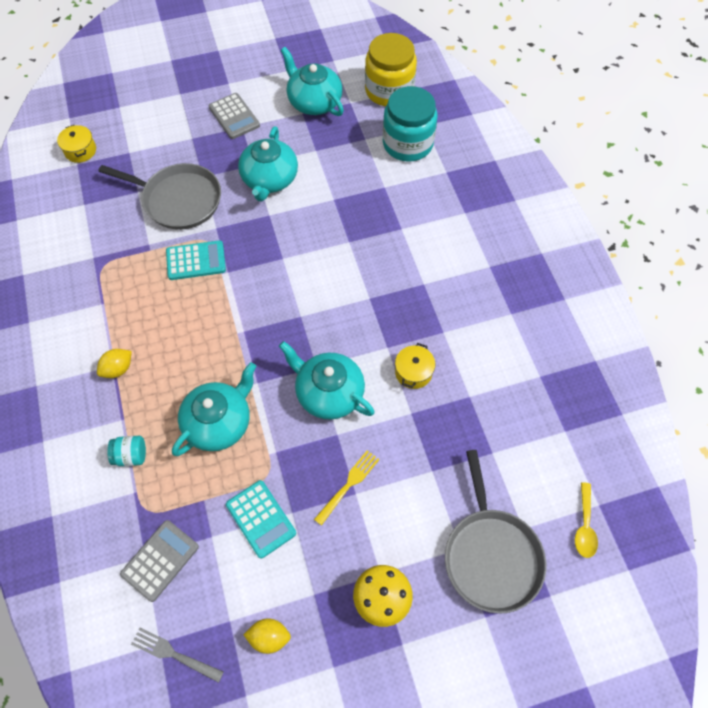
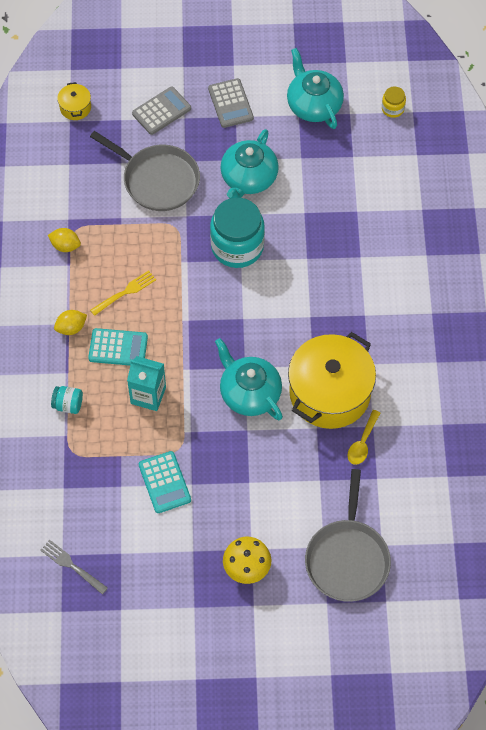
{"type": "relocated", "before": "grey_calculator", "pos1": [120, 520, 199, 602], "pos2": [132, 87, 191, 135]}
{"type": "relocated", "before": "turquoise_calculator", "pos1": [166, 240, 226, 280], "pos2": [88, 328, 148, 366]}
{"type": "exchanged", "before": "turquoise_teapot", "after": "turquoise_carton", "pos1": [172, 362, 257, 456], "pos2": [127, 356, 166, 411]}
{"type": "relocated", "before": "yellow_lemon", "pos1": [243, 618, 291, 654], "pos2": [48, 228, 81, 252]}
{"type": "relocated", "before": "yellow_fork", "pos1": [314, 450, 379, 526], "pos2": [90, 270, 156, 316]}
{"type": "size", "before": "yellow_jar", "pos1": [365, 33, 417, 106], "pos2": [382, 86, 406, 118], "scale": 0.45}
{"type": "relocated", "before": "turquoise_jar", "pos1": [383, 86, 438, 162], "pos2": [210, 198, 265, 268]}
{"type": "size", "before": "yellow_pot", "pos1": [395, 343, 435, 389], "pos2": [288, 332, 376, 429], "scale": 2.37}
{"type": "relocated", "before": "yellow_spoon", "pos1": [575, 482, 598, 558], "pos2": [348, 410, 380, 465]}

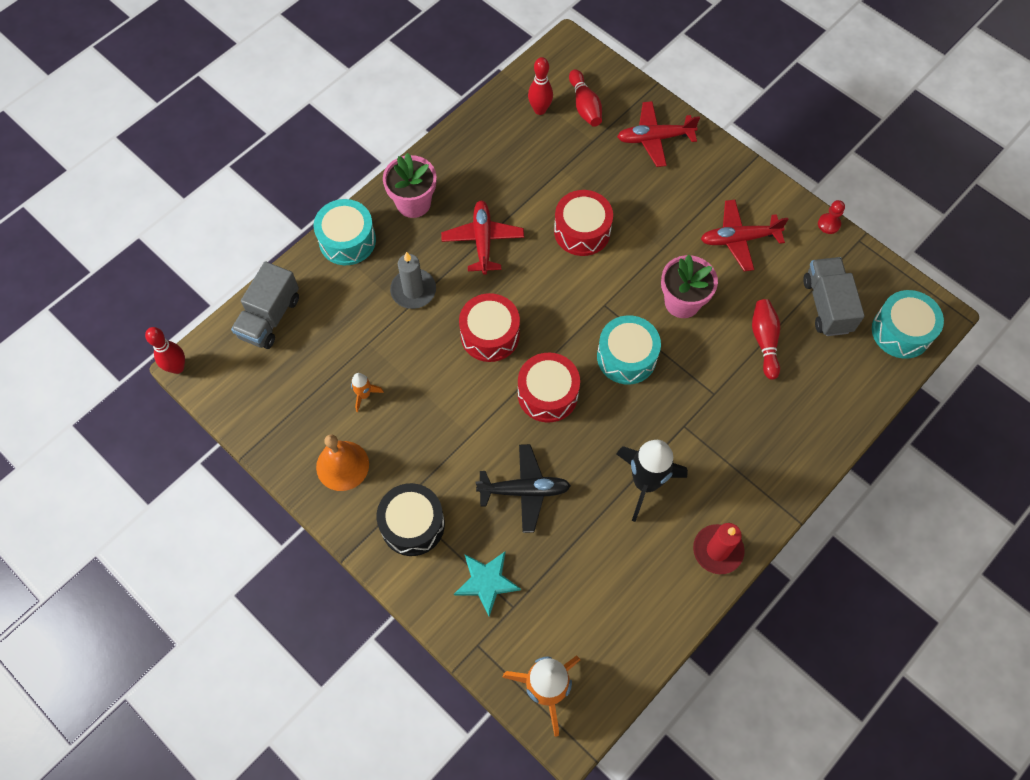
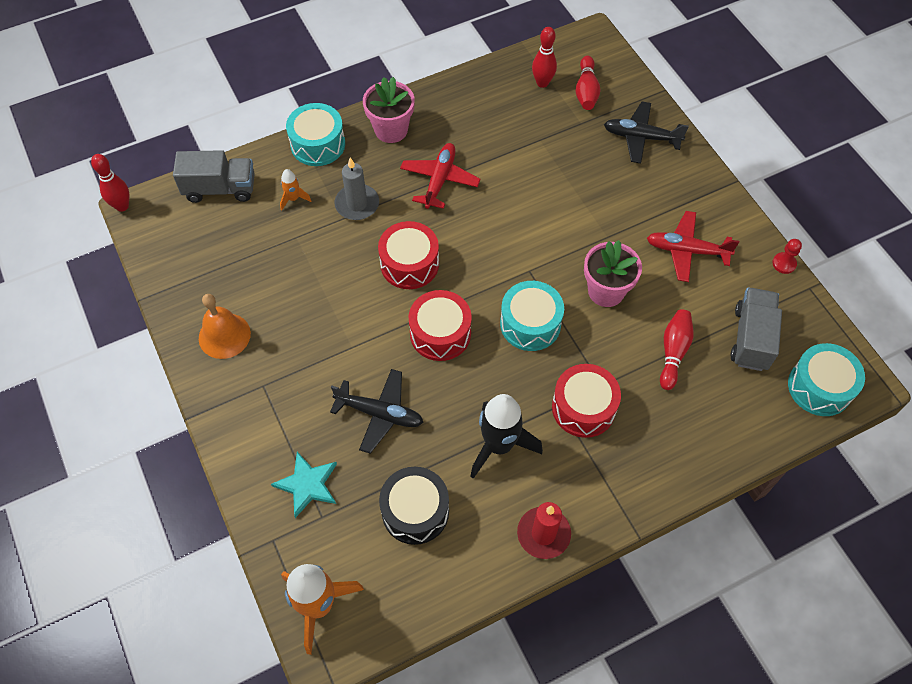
{"type": "spun", "before": "grey_truck", "pos1": [231, 261, 299, 349], "pos2": [173, 150, 255, 203], "turn": -135}
{"type": "relocated", "before": "orange_rocket", "pos1": [351, 373, 384, 412], "pos2": [280, 169, 311, 211]}
{"type": "relocated", "before": "black_drum", "pos1": [377, 483, 445, 556], "pos2": [379, 467, 449, 545]}
{"type": "relocated", "before": "red_drum", "pos1": [554, 190, 613, 256], "pos2": [552, 364, 621, 438]}
{"type": "colour", "before": "red_plane", "after": "black_plane", "pos1": [617, 101, 700, 167], "pos2": [604, 102, 689, 164]}

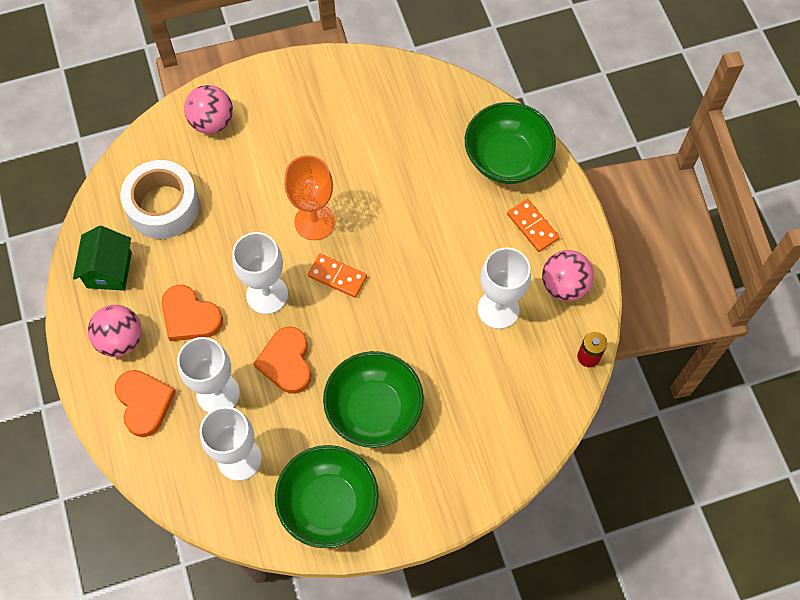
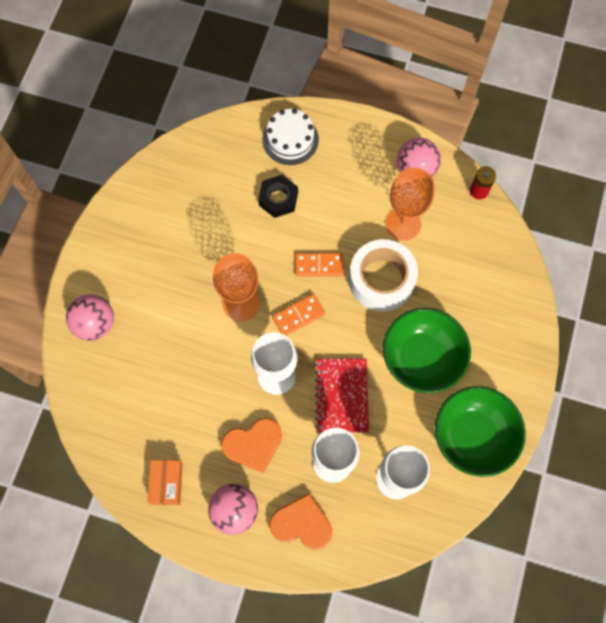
{"type": "exchanged", "before": "green_house", "after": "orange_box", "pos1": [73, 226, 132, 291], "pos2": [147, 460, 183, 505]}
{"type": "relocated", "before": "white_tape", "pos1": [120, 160, 200, 239], "pos2": [349, 239, 418, 312]}
{"type": "exchanged", "before": "orange_heart", "after": "red_notebook", "pos1": [253, 327, 312, 394], "pos2": [315, 358, 369, 433]}
{"type": "exchanged", "before": "green_bowl", "after": "white_cake", "pos1": [465, 102, 556, 184], "pos2": [262, 109, 319, 165]}
{"type": "colour", "before": "white_goblet", "after": "orange_goblet", "pos1": [478, 247, 531, 329], "pos2": [385, 168, 435, 241]}
{"type": "relocated", "before": "orange_domino", "pos1": [507, 199, 559, 252], "pos2": [295, 253, 343, 276]}
{"type": "appeared", "after": "black_nut", "pos2": [258, 175, 298, 218]}

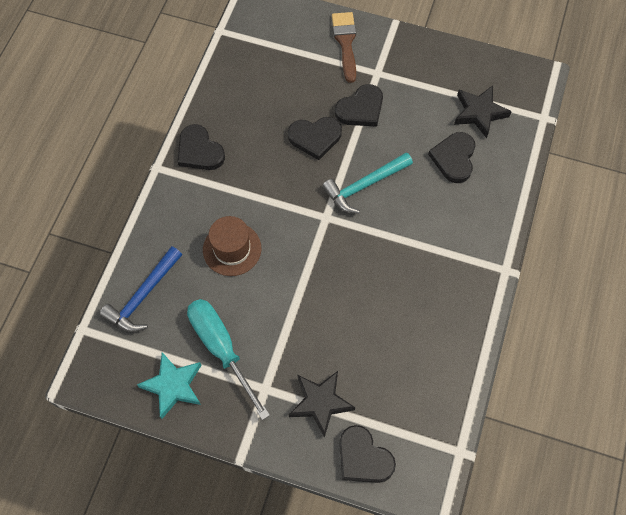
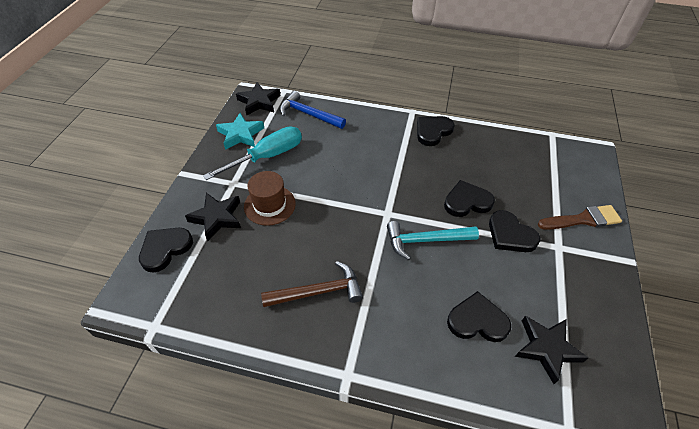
{"type": "relocated", "before": "brown_hat", "pos1": [203, 216, 261, 276], "pos2": [244, 171, 296, 226]}
{"type": "spun", "before": "black_heart", "pos1": [288, 117, 342, 160], "pos2": [444, 180, 495, 217], "turn": 90}
{"type": "spun", "before": "turquoise_hammer", "pos1": [322, 152, 413, 214], "pos2": [387, 221, 479, 260], "turn": -60}
{"type": "appeared", "after": "black_star", "pos2": [236, 83, 281, 115]}
{"type": "appeared", "after": "brown_hammer", "pos2": [261, 261, 363, 307]}

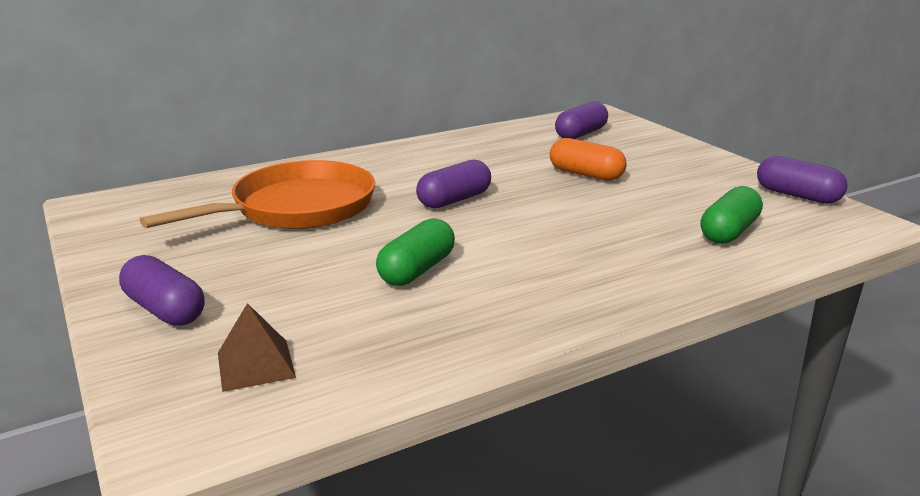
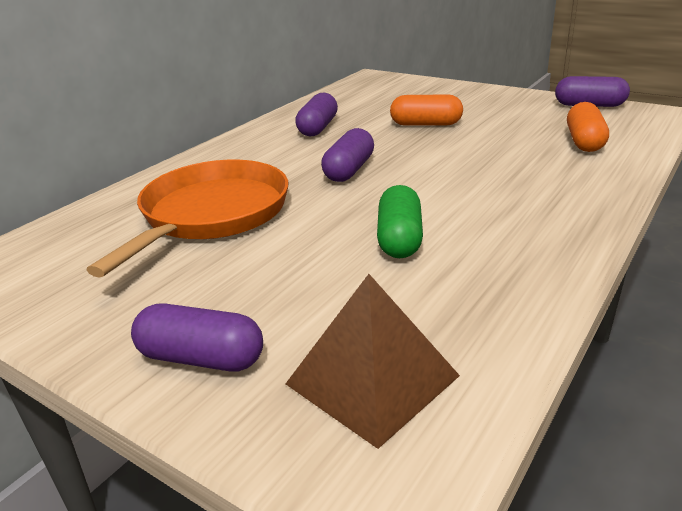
{"type": "size", "before": "brown_pyramid", "pos1": [218, 303, 296, 392], "pos2": [286, 274, 460, 449], "scale": 1.59}
{"type": "relocated", "before": "purple_capsule", "pos1": [555, 101, 608, 139], "pos2": [295, 92, 338, 137]}
{"type": "colour", "before": "green_capsule", "after": "orange_capsule", "pos1": [701, 186, 763, 244], "pos2": [567, 102, 609, 152]}

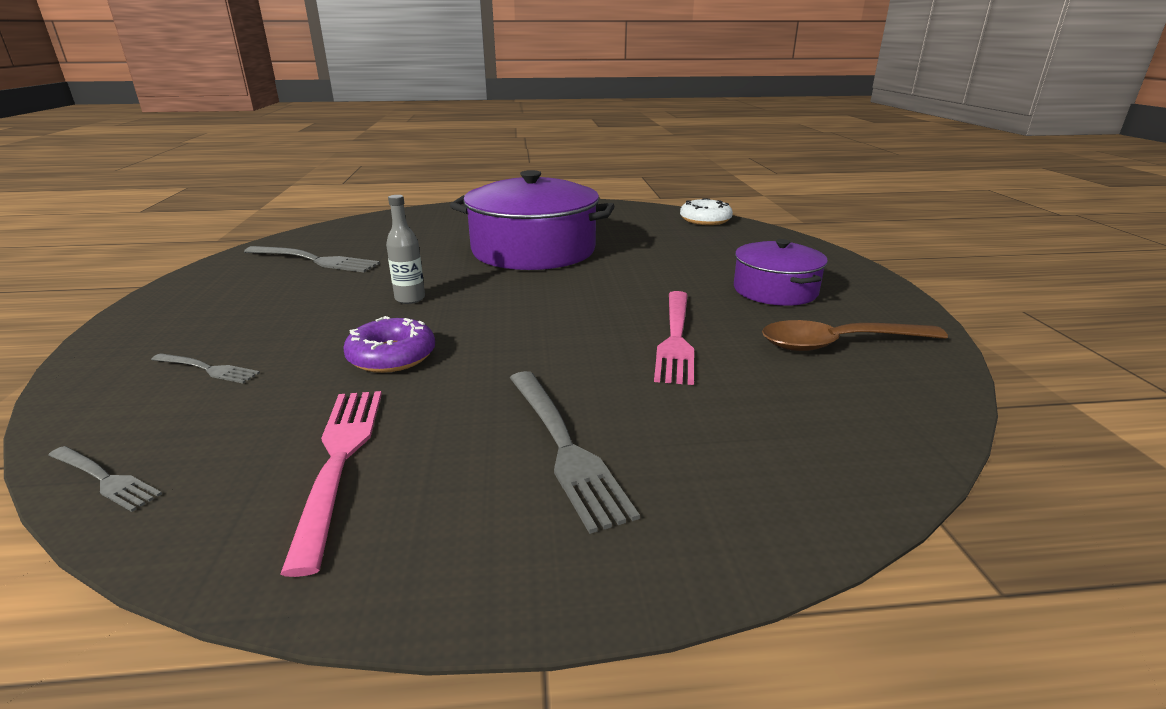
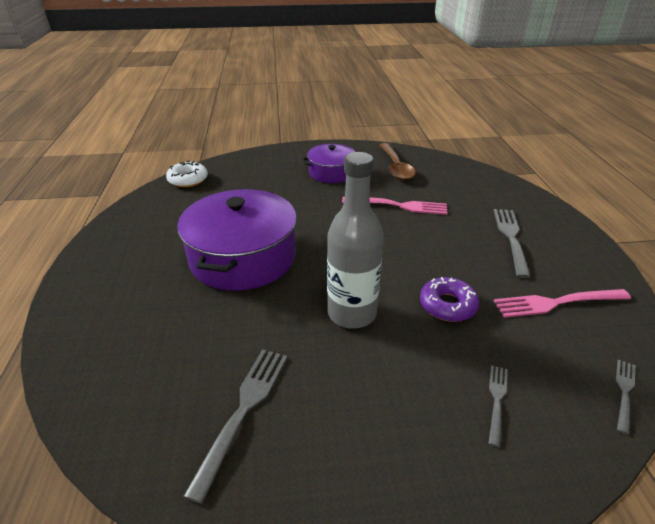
{"type": "size", "before": "grey_bottle", "pos1": [386, 195, 425, 304], "pos2": [327, 152, 383, 329], "scale": 2.03}
{"type": "spun", "before": "grey_fork", "pos1": [510, 371, 640, 534], "pos2": [493, 209, 531, 278], "turn": -60}

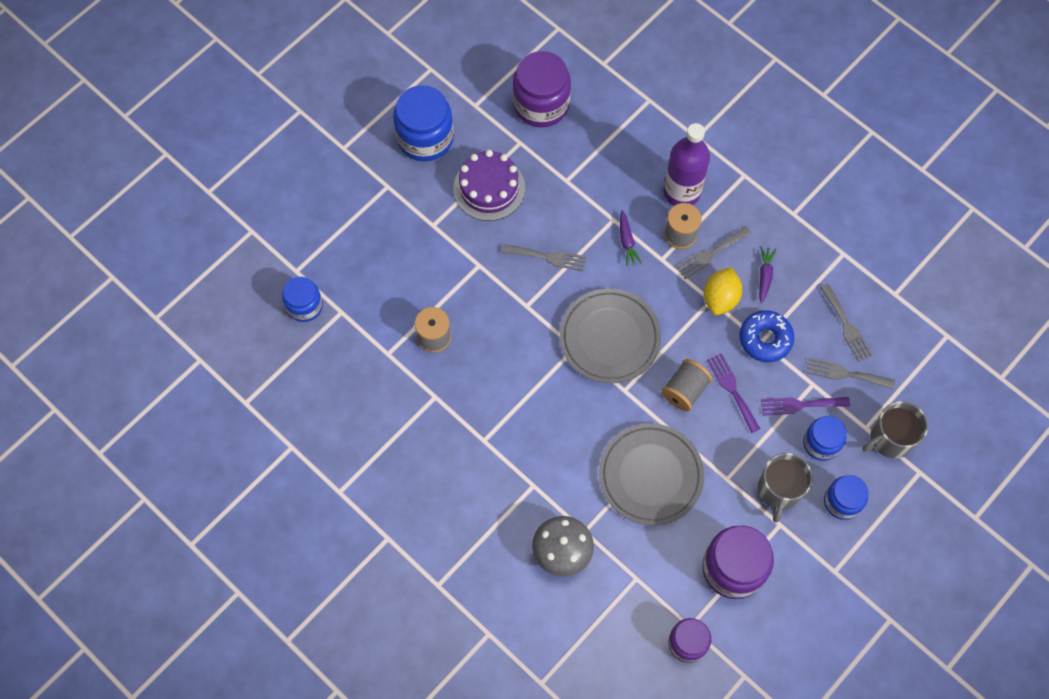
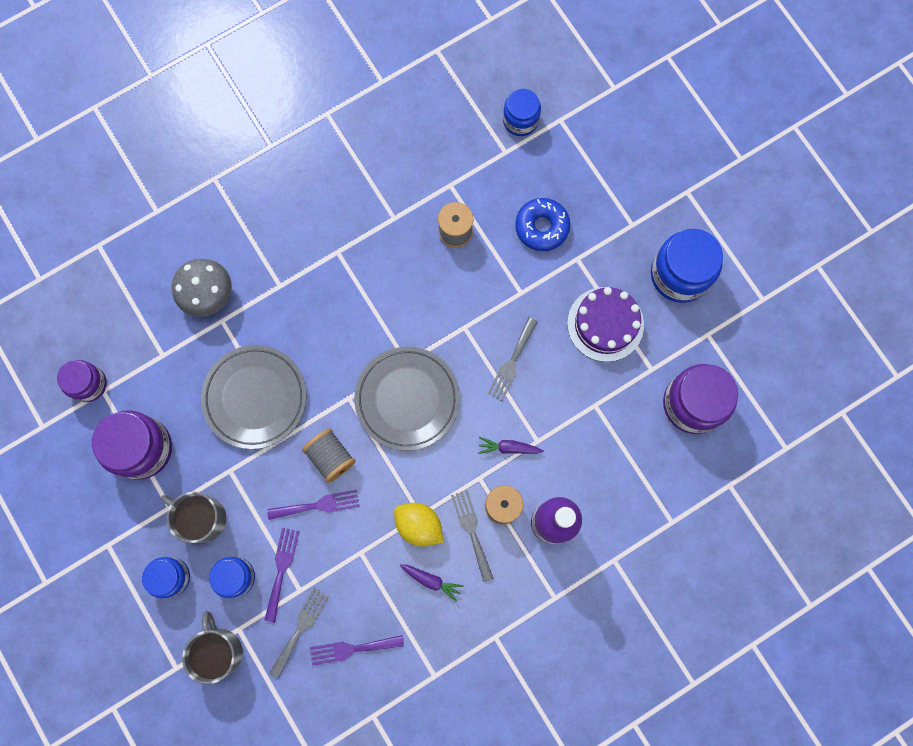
{"type": "relocated", "before": "blue_donut", "pos1": [739, 310, 794, 362], "pos2": [515, 198, 570, 251]}
{"type": "colour", "before": "grey_fork", "after": "purple_fork", "pos1": [820, 283, 873, 362], "pos2": [310, 635, 404, 666]}

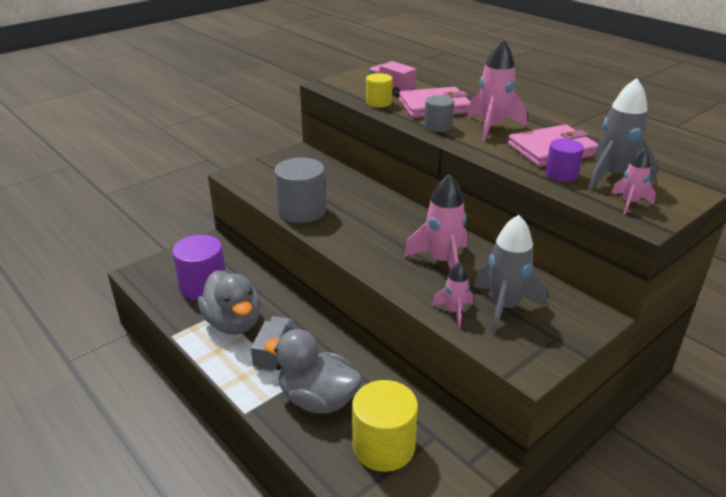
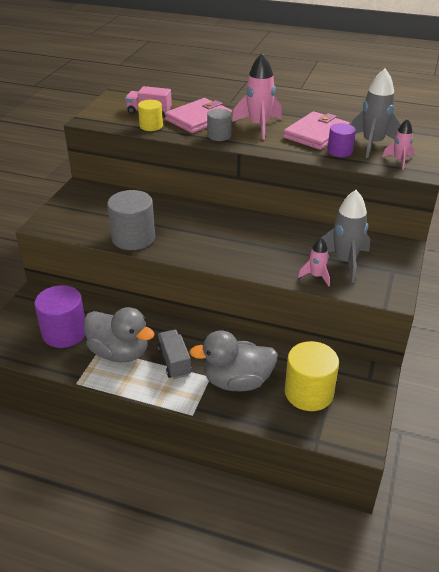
{"type": "missing", "before": "pink_rocket", "pos1": [404, 174, 467, 271]}

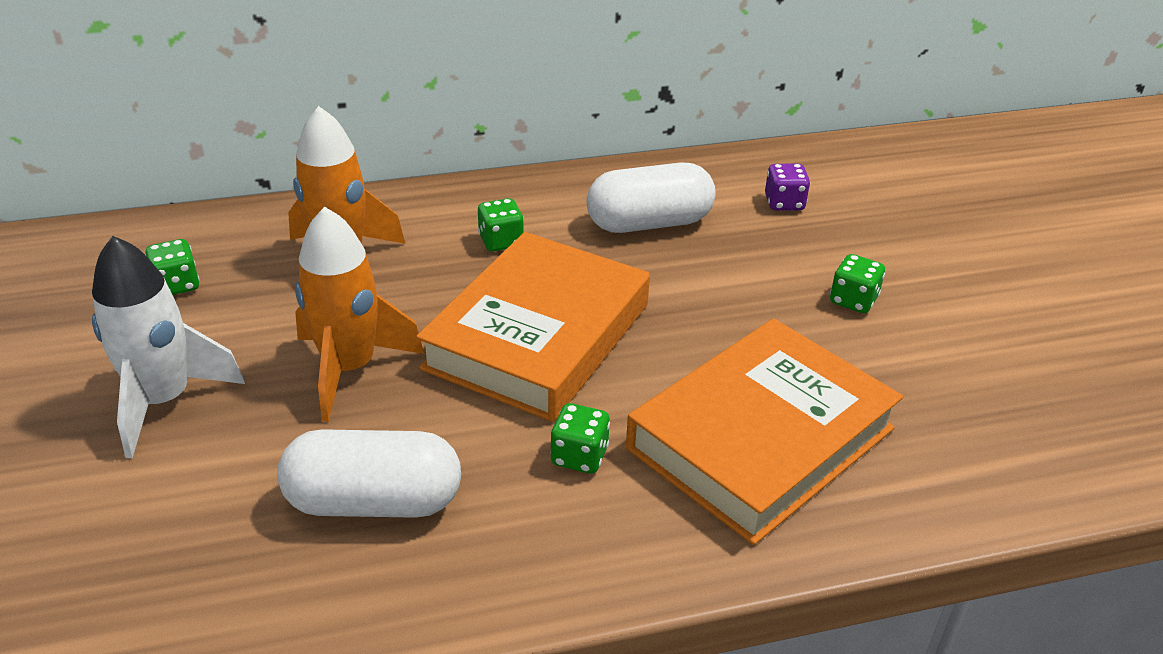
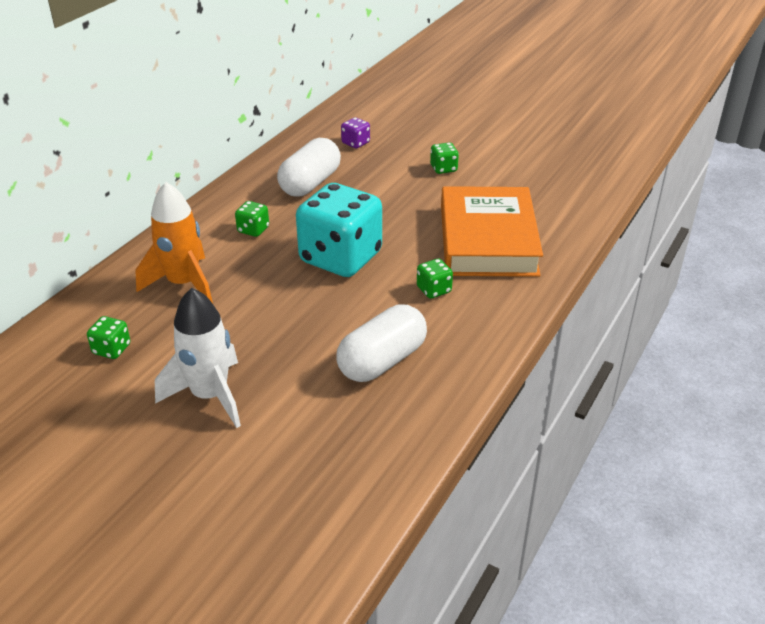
{"type": "missing", "before": "orange_rocket", "pos1": [295, 207, 424, 422]}
{"type": "exchanged", "before": "orange_book", "after": "turquoise_dice", "pos1": [416, 232, 650, 422], "pos2": [296, 183, 382, 277]}

